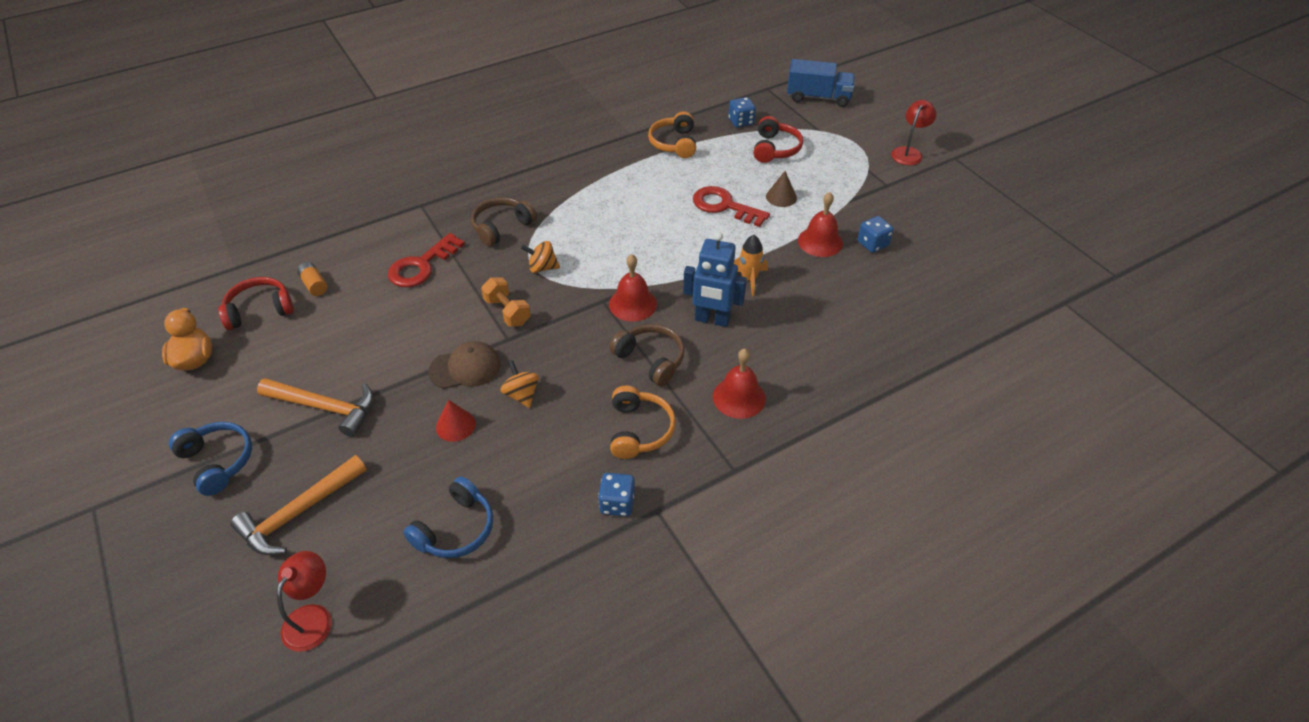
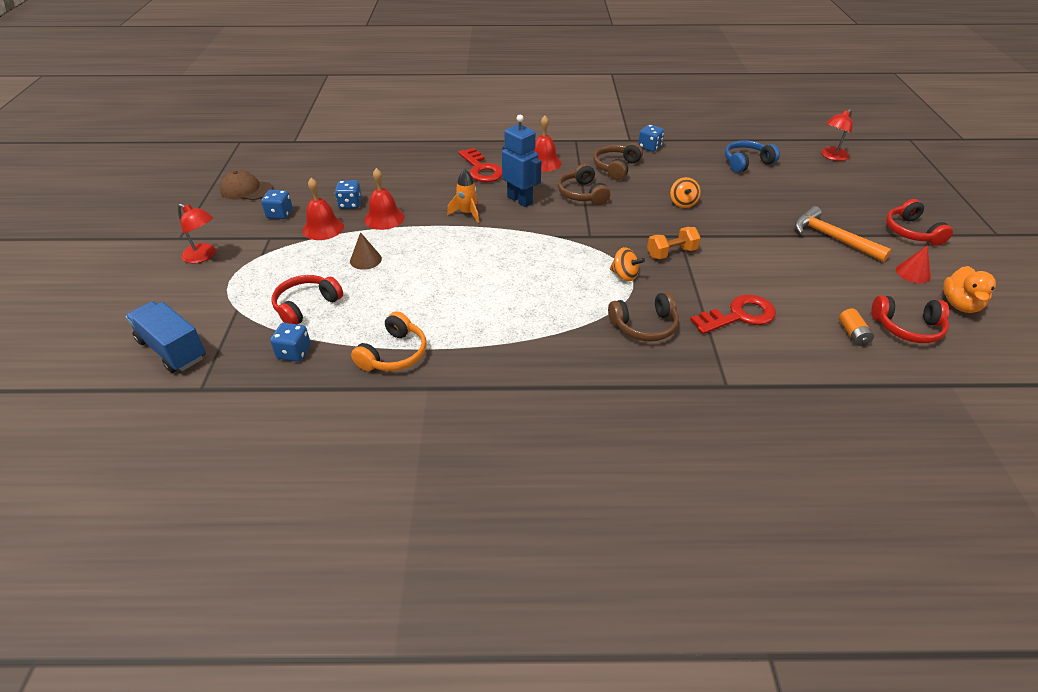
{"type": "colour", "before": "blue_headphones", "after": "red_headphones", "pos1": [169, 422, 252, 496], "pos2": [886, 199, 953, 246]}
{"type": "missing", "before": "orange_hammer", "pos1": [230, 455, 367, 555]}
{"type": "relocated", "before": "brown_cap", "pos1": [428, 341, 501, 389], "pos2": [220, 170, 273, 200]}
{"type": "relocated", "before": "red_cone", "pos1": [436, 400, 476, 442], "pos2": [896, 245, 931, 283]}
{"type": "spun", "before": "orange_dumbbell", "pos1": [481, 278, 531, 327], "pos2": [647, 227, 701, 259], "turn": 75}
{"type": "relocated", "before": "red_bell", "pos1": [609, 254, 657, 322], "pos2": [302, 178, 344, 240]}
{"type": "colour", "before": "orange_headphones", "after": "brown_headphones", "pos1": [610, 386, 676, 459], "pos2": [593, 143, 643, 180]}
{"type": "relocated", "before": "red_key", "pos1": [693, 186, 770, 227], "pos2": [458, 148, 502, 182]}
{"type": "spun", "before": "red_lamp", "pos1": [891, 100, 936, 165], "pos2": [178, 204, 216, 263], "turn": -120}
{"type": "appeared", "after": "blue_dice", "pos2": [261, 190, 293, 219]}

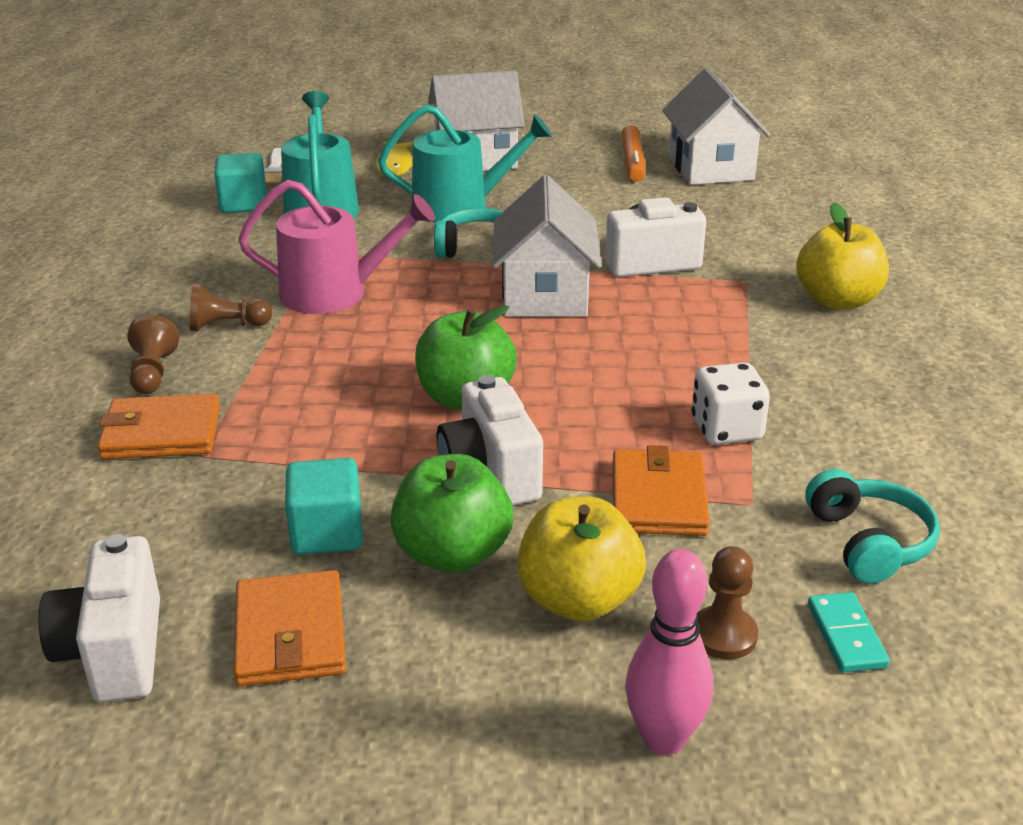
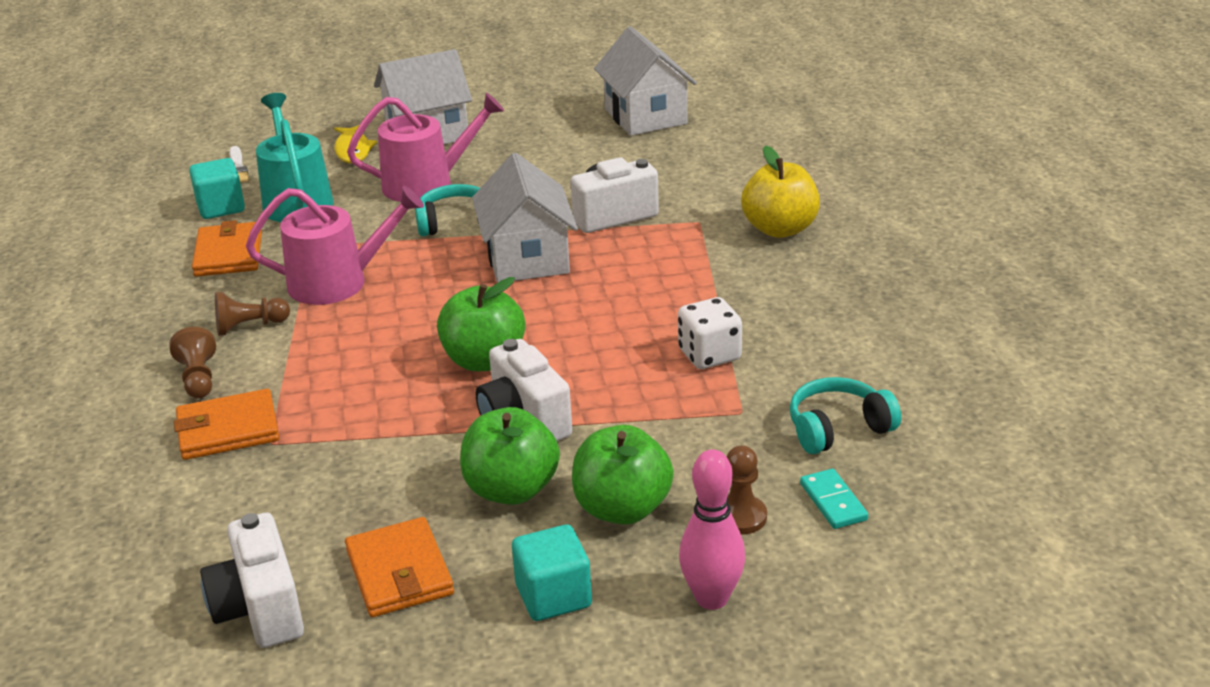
{"type": "relocated", "before": "turquoise_cube", "pos1": [285, 458, 363, 555], "pos2": [512, 525, 592, 621]}
{"type": "colour", "before": "turquoise_watering_can", "after": "pink_watering_can", "pos1": [378, 105, 552, 223], "pos2": [347, 93, 504, 202]}
{"type": "colour", "before": "yellow_apple", "after": "green_apple", "pos1": [517, 496, 646, 621], "pos2": [572, 425, 674, 525]}
{"type": "relocated", "before": "orange_wallet", "pos1": [613, 445, 710, 536], "pos2": [192, 220, 262, 277]}
{"type": "missing", "before": "orange_marker", "pos1": [621, 125, 645, 182]}
{"type": "spun", "before": "turquoise_headphones", "pos1": [805, 469, 940, 584], "pos2": [789, 377, 901, 454], "turn": -90}

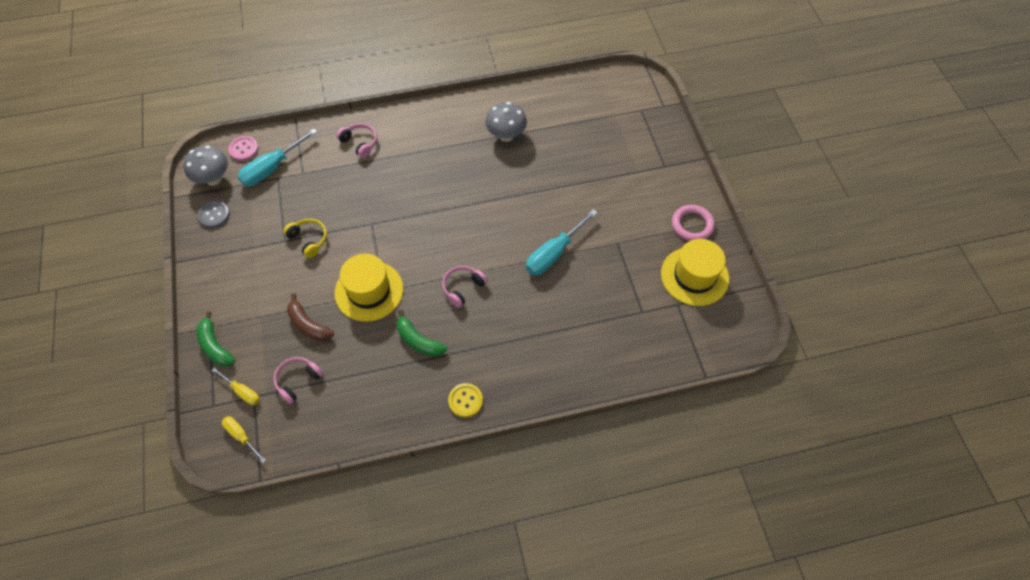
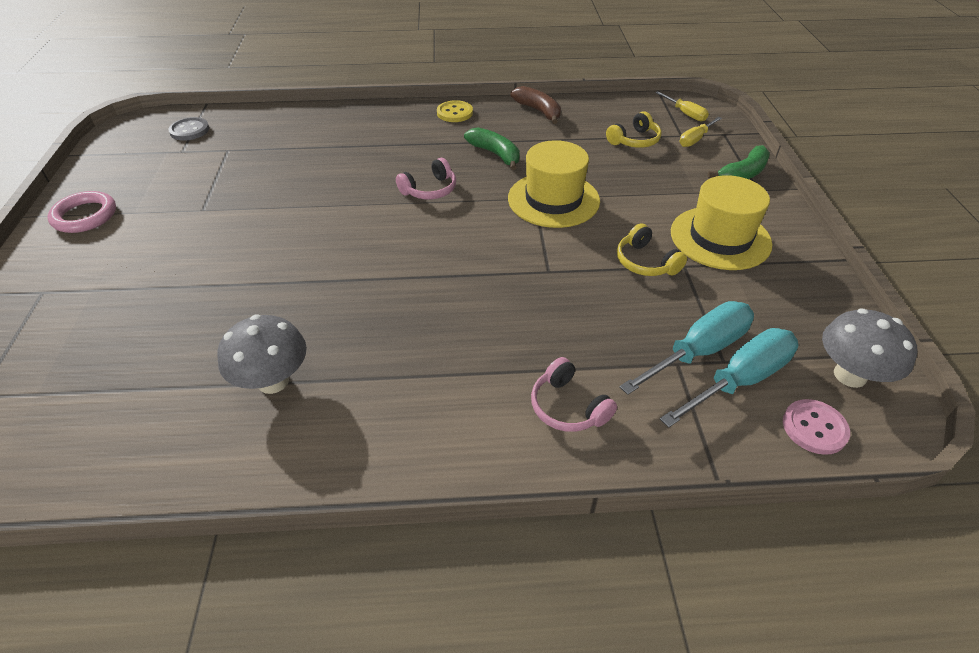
{"type": "spun", "before": "green_banana", "pos1": [197, 311, 235, 366], "pos2": [707, 145, 770, 179], "turn": 75}
{"type": "relocated", "before": "grey_button", "pos1": [198, 201, 230, 228], "pos2": [168, 117, 209, 141]}
{"type": "spun", "before": "yellow_screwdriver", "pos1": [211, 368, 260, 405], "pos2": [679, 117, 722, 147], "turn": -90}
{"type": "colour", "before": "pink_headphones", "after": "yellow_headphones", "pos1": [273, 357, 323, 404], "pos2": [606, 111, 662, 148]}
{"type": "relocated", "before": "brown_banana", "pos1": [287, 293, 334, 341], "pos2": [510, 86, 561, 124]}
{"type": "relocated", "before": "turquoise_screwdriver", "pos1": [526, 209, 598, 275], "pos2": [619, 301, 754, 395]}
{"type": "relocated", "before": "yellow_hat", "pos1": [661, 239, 729, 306], "pos2": [671, 175, 772, 270]}

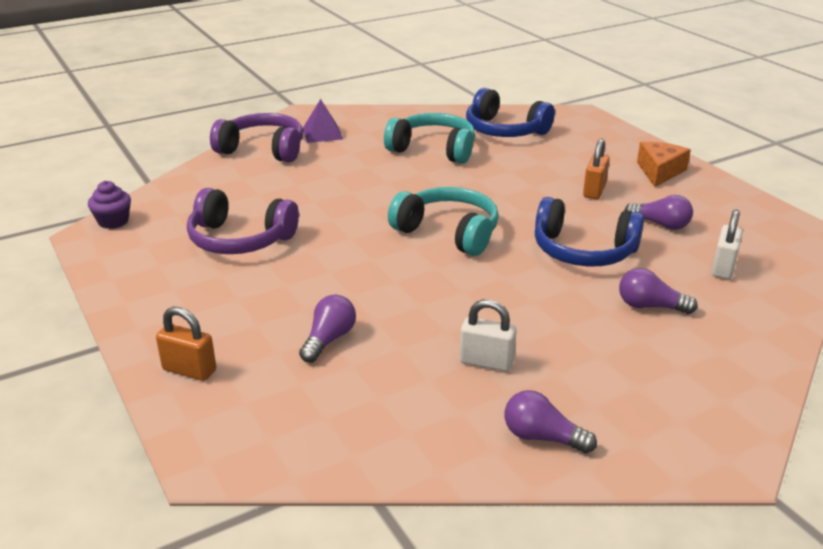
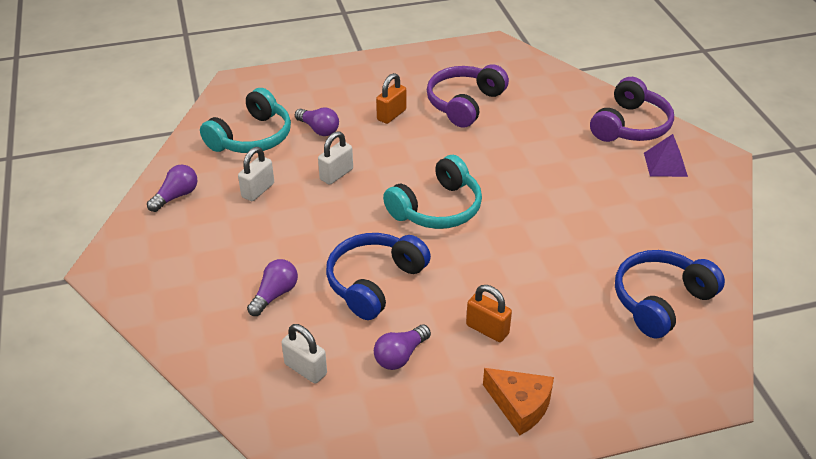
{"type": "missing", "before": "purple_cupcake", "pos1": [88, 181, 131, 229]}
{"type": "relocated", "before": "orange_padlock", "pos1": [156, 307, 216, 381], "pos2": [376, 73, 406, 124]}
{"type": "relocated", "before": "turquoise_headphones", "pos1": [384, 113, 475, 164], "pos2": [200, 88, 291, 153]}
{"type": "appeared", "after": "white_padlock", "pos2": [318, 131, 353, 185]}

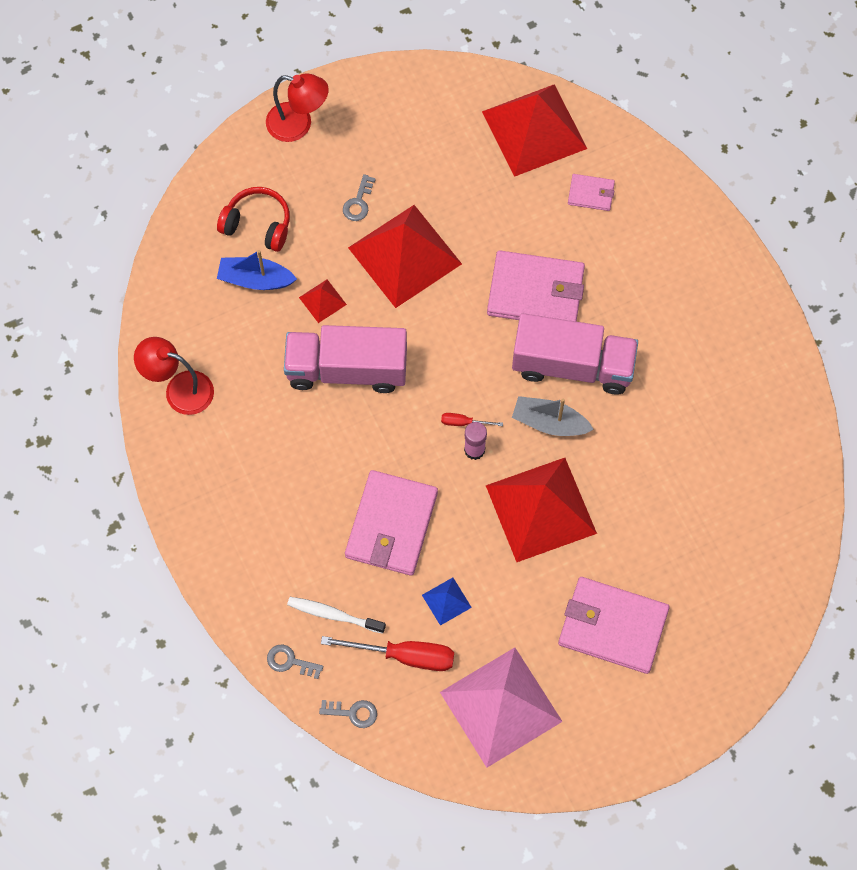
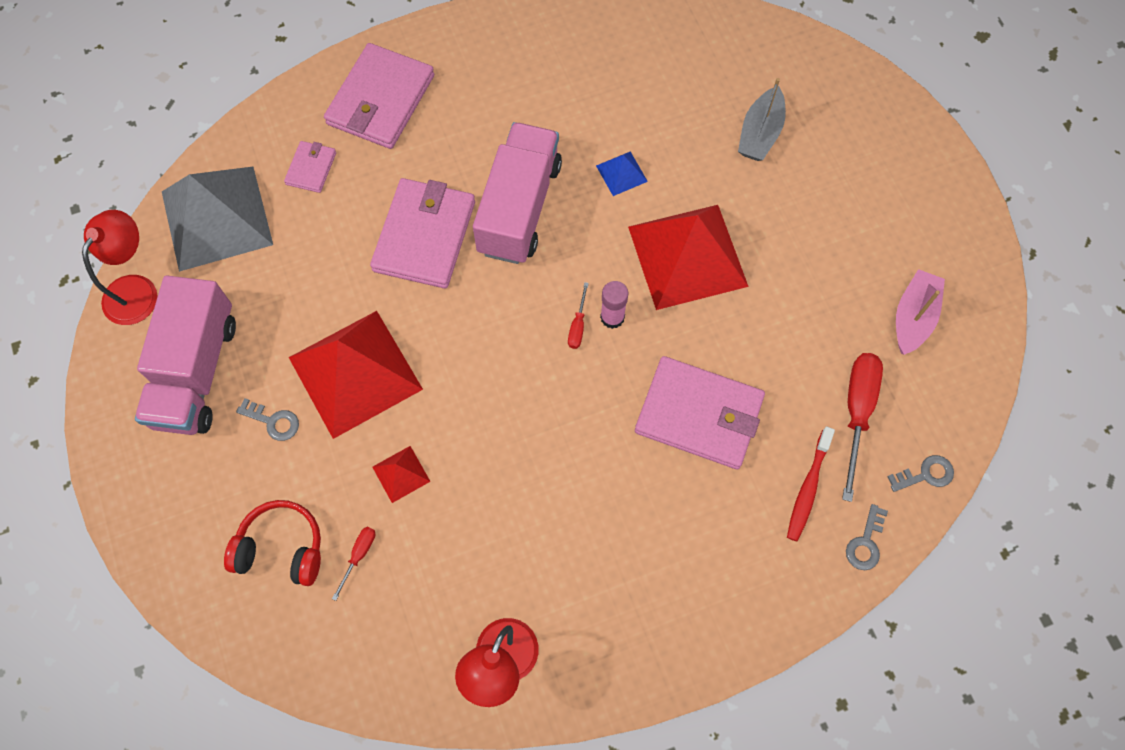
{"type": "spun", "before": "red_headphones", "pos1": [217, 187, 290, 252], "pos2": [224, 500, 321, 586], "turn": 75}
{"type": "exchanged", "before": "blue_boat", "after": "red_screwdriver", "pos1": [217, 250, 297, 290], "pos2": [332, 527, 375, 601]}
{"type": "relocated", "before": "red_lamp", "pos1": [266, 73, 329, 142], "pos2": [82, 210, 157, 325]}
{"type": "relocated", "before": "pink_truck", "pos1": [284, 325, 407, 393], "pos2": [135, 276, 236, 435]}
{"type": "colour", "before": "white_toothbrush", "after": "red_toothbrush", "pos1": [287, 597, 386, 634], "pos2": [787, 427, 835, 541]}
{"type": "spun", "before": "grey_key", "pos1": [319, 700, 377, 728], "pos2": [887, 455, 954, 492], "turn": 60}
{"type": "relocated", "before": "blue_pyramid", "pos1": [422, 578, 472, 626], "pos2": [596, 152, 648, 196]}
{"type": "exchanged", "before": "pink_pyramid", "after": "pink_boat", "pos1": [440, 647, 563, 768], "pos2": [896, 269, 945, 355]}
{"type": "colour", "before": "red_pyramid", "after": "grey_pyramid", "pos1": [482, 84, 587, 177], "pos2": [162, 167, 273, 272]}
{"type": "relocated", "before": "grey_boat", "pos1": [512, 396, 594, 436], "pos2": [738, 78, 786, 161]}
{"type": "relocated", "before": "pink_wallet", "pos1": [558, 577, 669, 674], "pos2": [324, 43, 434, 149]}

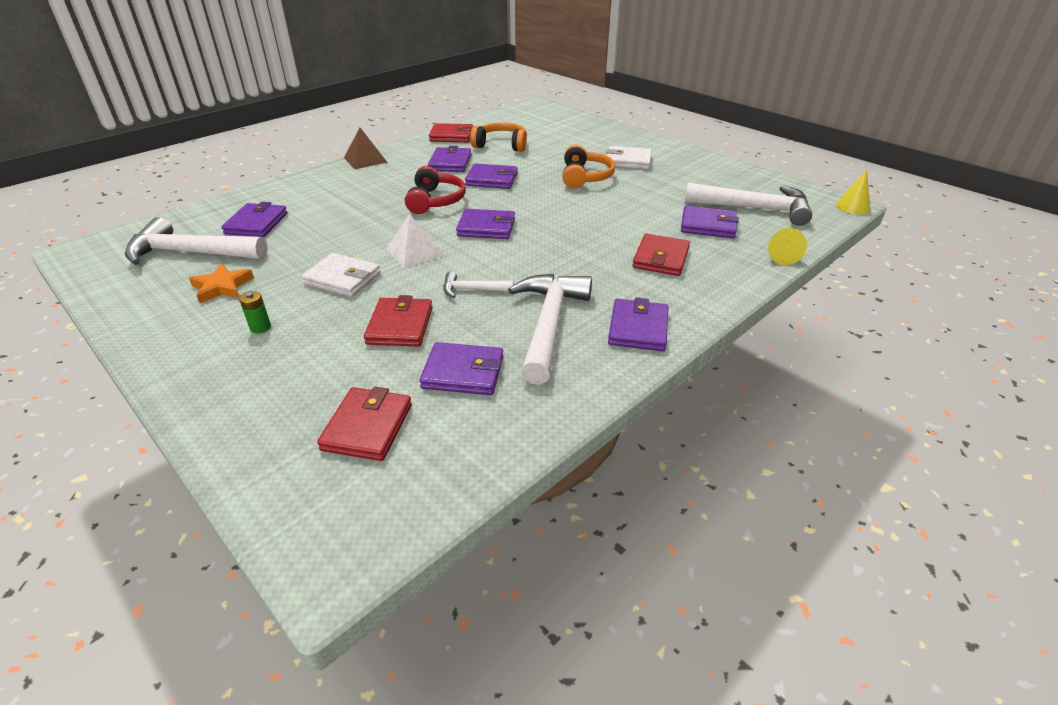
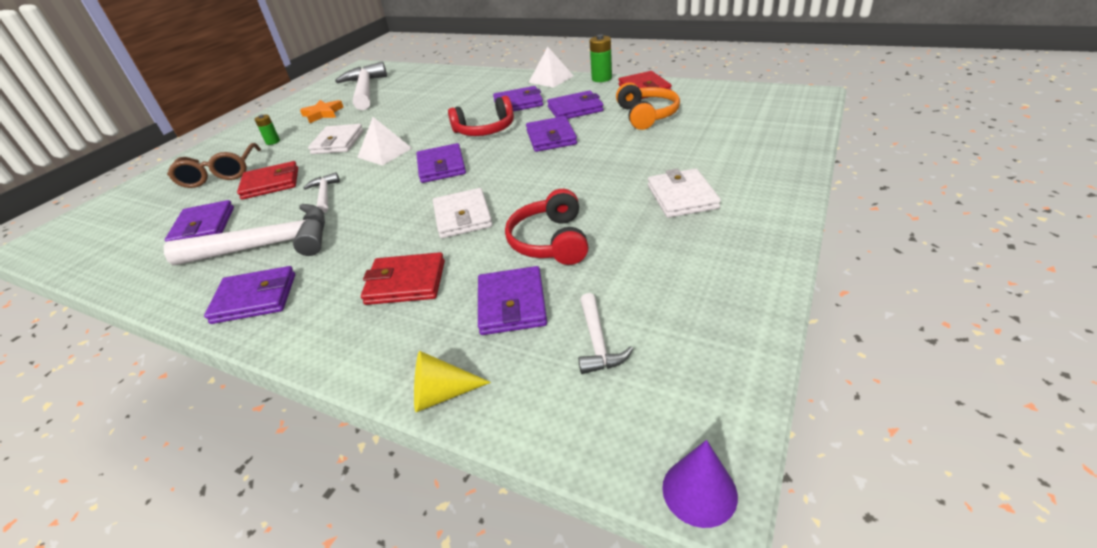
{"type": "relocated", "before": "purple_wallet", "pos1": [221, 202, 287, 237], "pos2": [493, 86, 543, 111]}
{"type": "missing", "before": "red_wallet", "pos1": [317, 387, 412, 461]}
{"type": "colour", "before": "brown_pyramid", "after": "white_pyramid", "pos1": [344, 128, 388, 169], "pos2": [528, 47, 574, 88]}
{"type": "missing", "before": "orange_headphones", "pos1": [562, 145, 616, 188]}
{"type": "size", "before": "white_hammer", "pos1": [685, 183, 812, 226], "pos2": [578, 293, 633, 374], "scale": 0.48}
{"type": "colour", "before": "yellow_cone", "after": "purple_cone", "pos1": [836, 170, 870, 215], "pos2": [662, 440, 738, 528]}
{"type": "appeared", "after": "brown_glasses", "pos2": [167, 143, 261, 188]}
{"type": "appeared", "after": "white_wallet", "pos2": [433, 188, 493, 238]}
{"type": "appeared", "after": "red_headphones", "pos2": [505, 189, 588, 265]}
{"type": "appeared", "after": "green_battery", "pos2": [590, 35, 612, 82]}

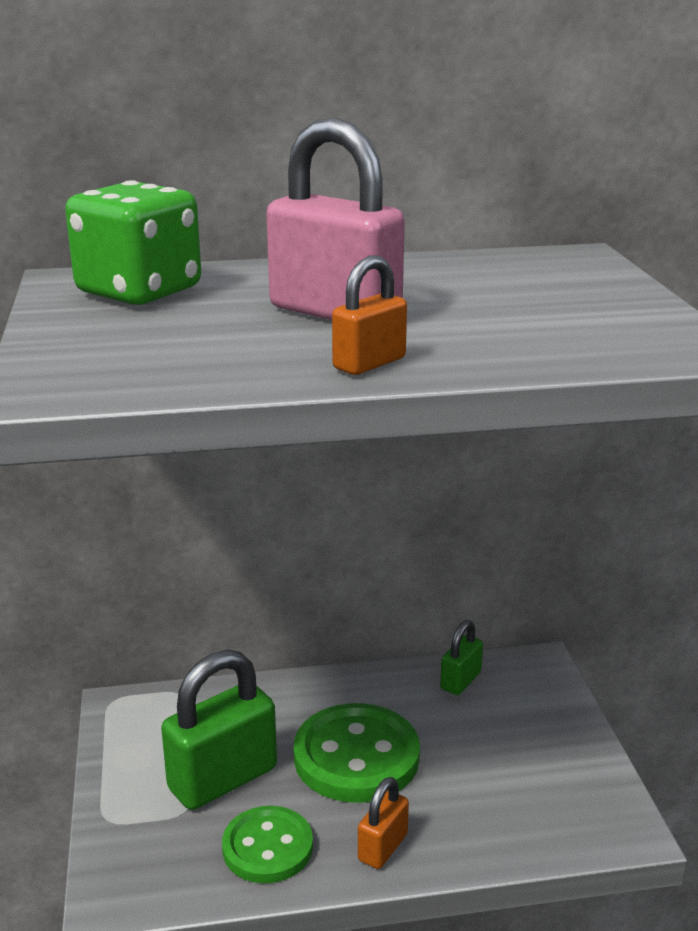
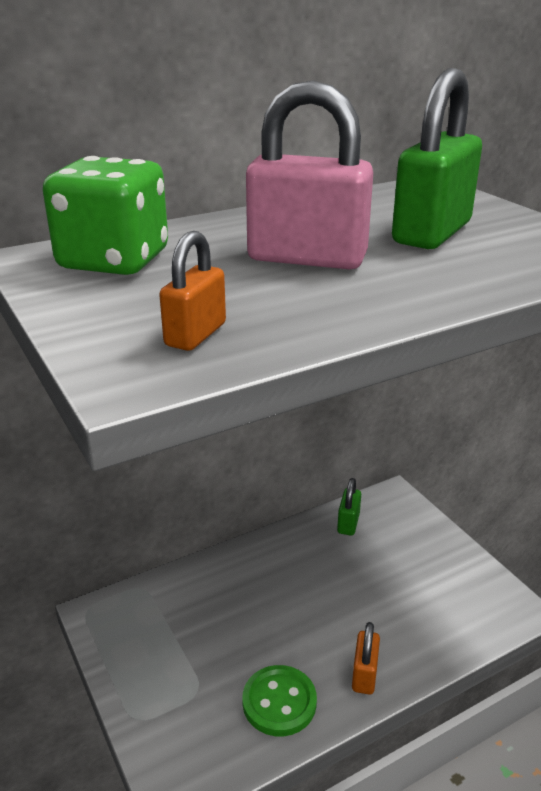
{"type": "relocated", "before": "green_padlock", "pos1": [161, 650, 277, 810], "pos2": [392, 68, 482, 249]}
{"type": "missing", "before": "green_button", "pos1": [294, 703, 420, 802]}
{"type": "relocated", "before": "orange_padlock", "pos1": [332, 256, 407, 375], "pos2": [159, 231, 226, 351]}

